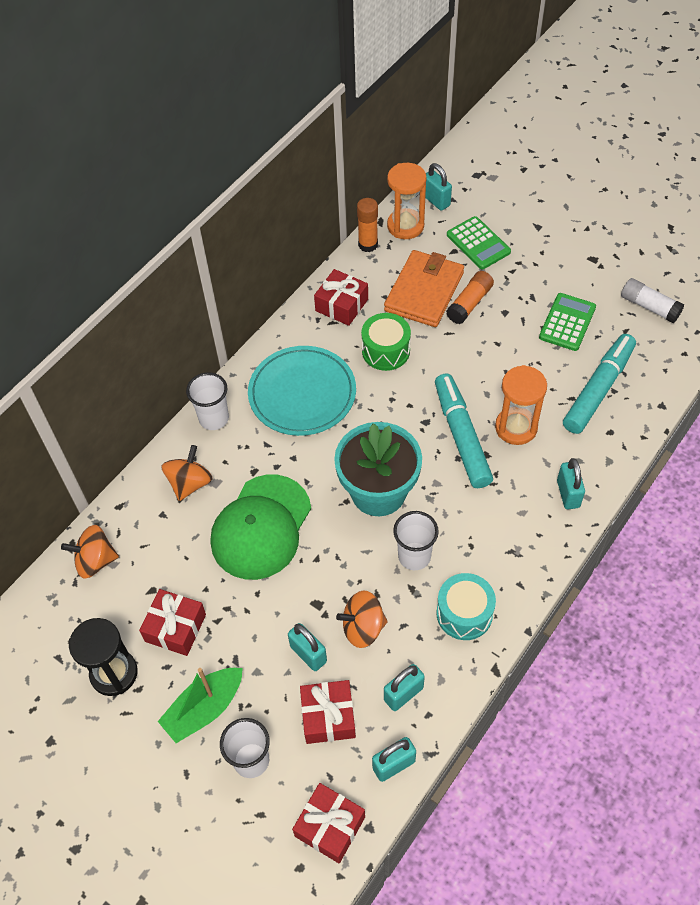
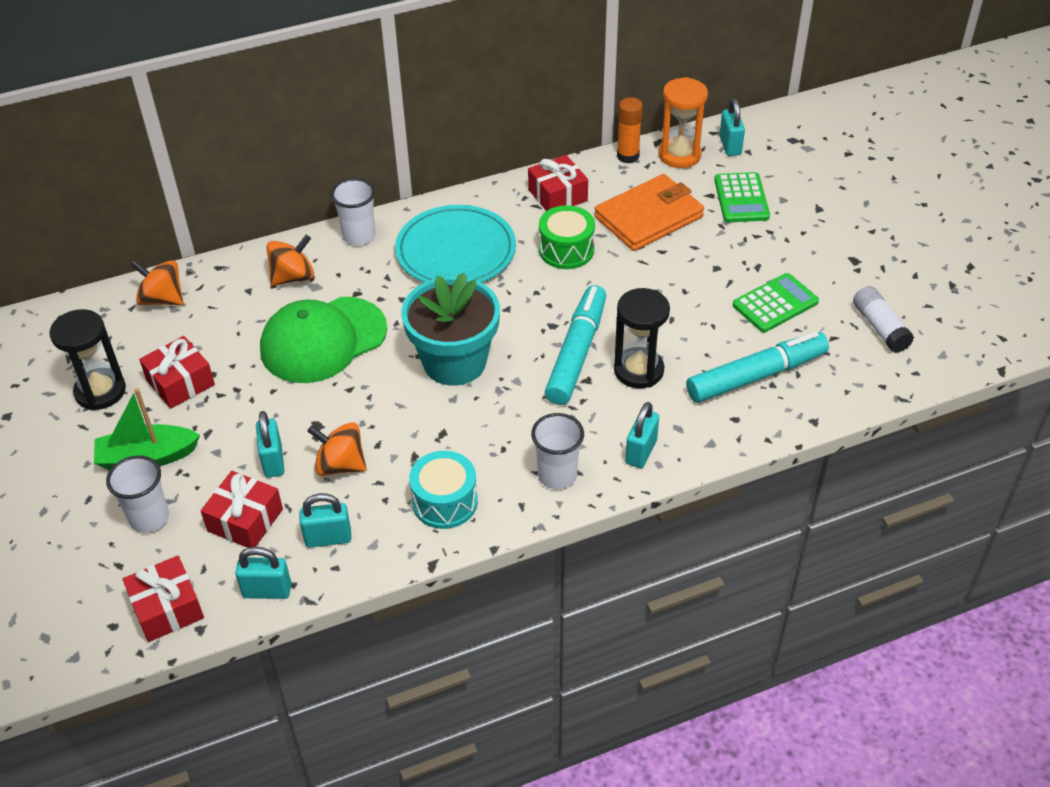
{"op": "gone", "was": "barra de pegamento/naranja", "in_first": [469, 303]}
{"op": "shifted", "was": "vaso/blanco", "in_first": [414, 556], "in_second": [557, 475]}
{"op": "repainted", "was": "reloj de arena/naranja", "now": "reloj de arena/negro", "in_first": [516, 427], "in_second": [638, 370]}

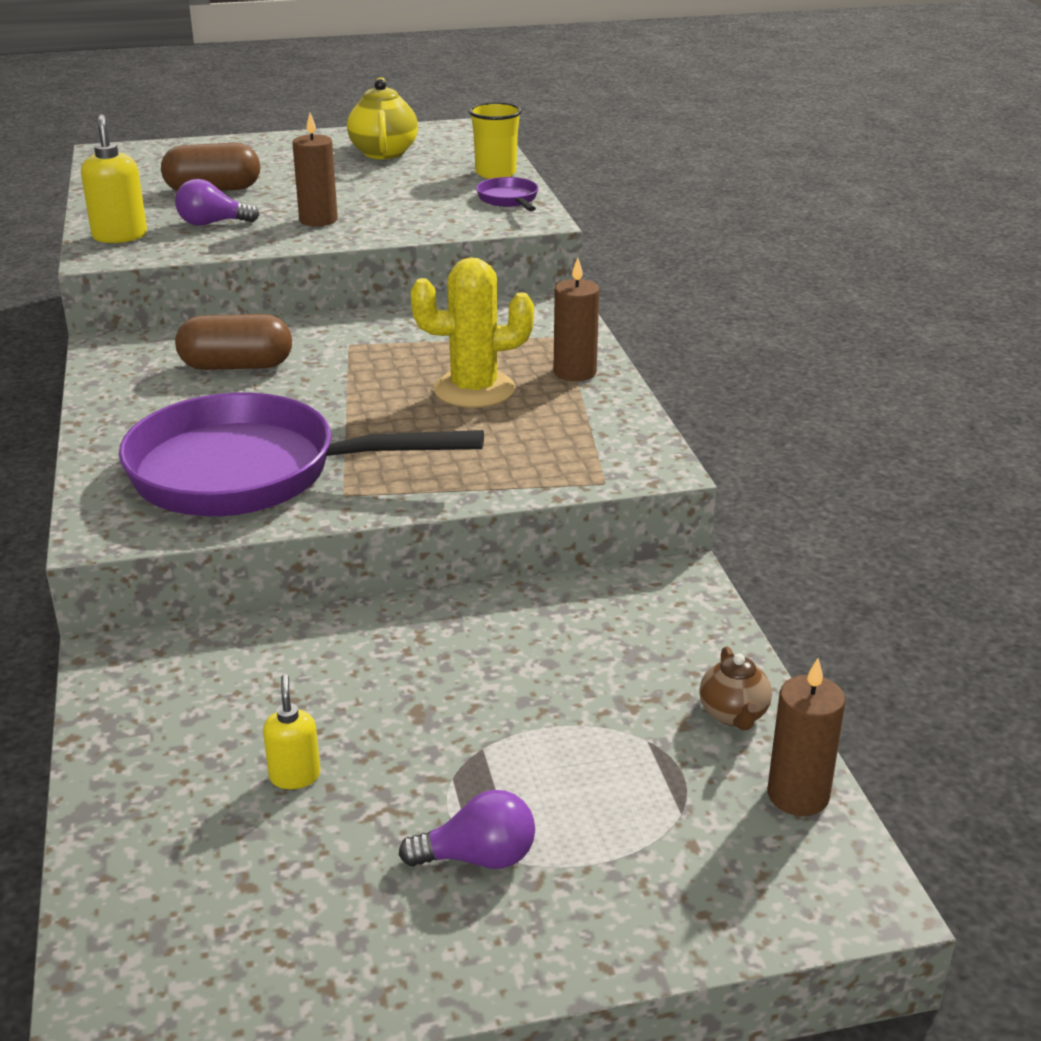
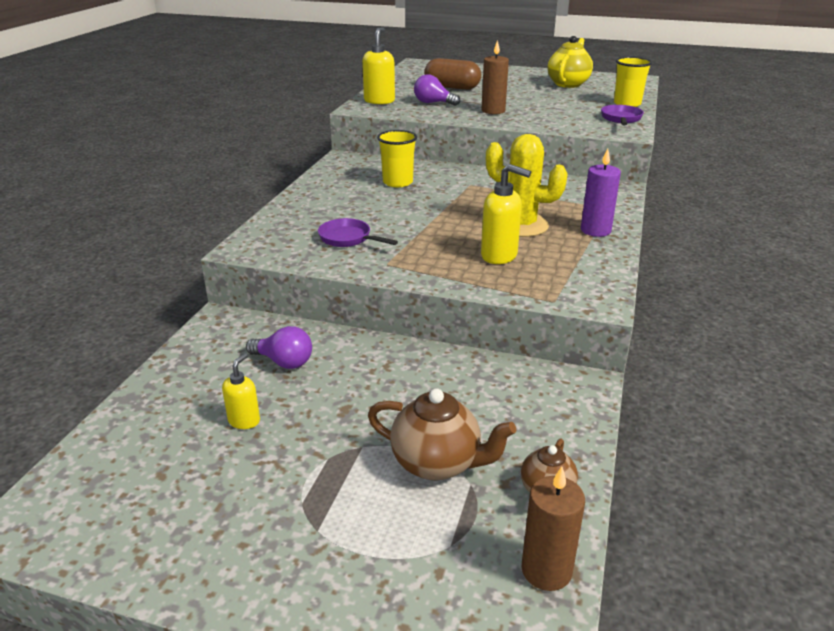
{"op": "new", "now": "tetera/marrón", "in_second": [438, 463]}
{"op": "new", "now": "dispensador de jabón/amarillo", "in_second": [499, 256]}
{"op": "shifted", "was": "bombilla/morado", "in_first": [478, 858], "in_second": [284, 362]}
{"op": "swapped", "was": "cápsula/marrón", "now": "vaso/amarillo", "in_first": [237, 366], "in_second": [397, 182]}
{"op": "repainted", "was": "vela/marrón", "now": "vela/morado", "in_first": [575, 372], "in_second": [595, 230]}
{"op": "scaled", "was": "sartén/morado", "in_first": [250, 473], "in_second": [348, 239], "ratio": 0.4}

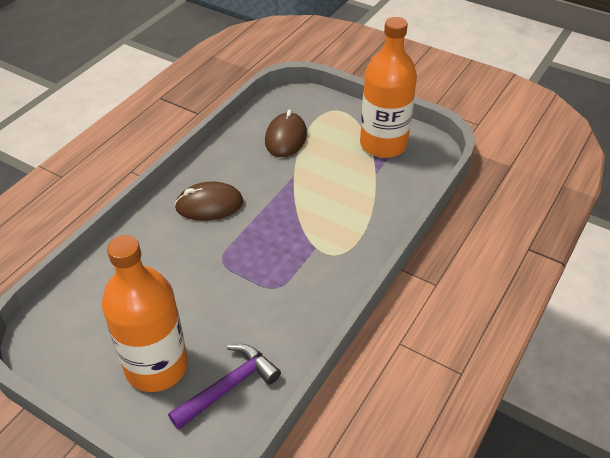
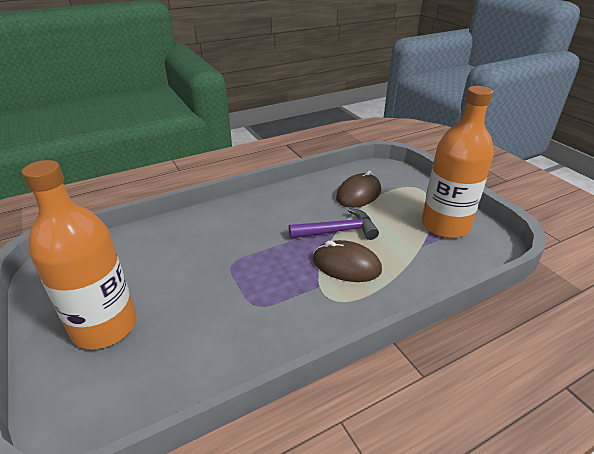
{"op": "shifted", "was": "martillo/morado", "in_first": [229, 386], "in_second": [338, 231]}
{"op": "shifted", "was": "ratón/marrón", "in_first": [209, 205], "in_second": [346, 265]}

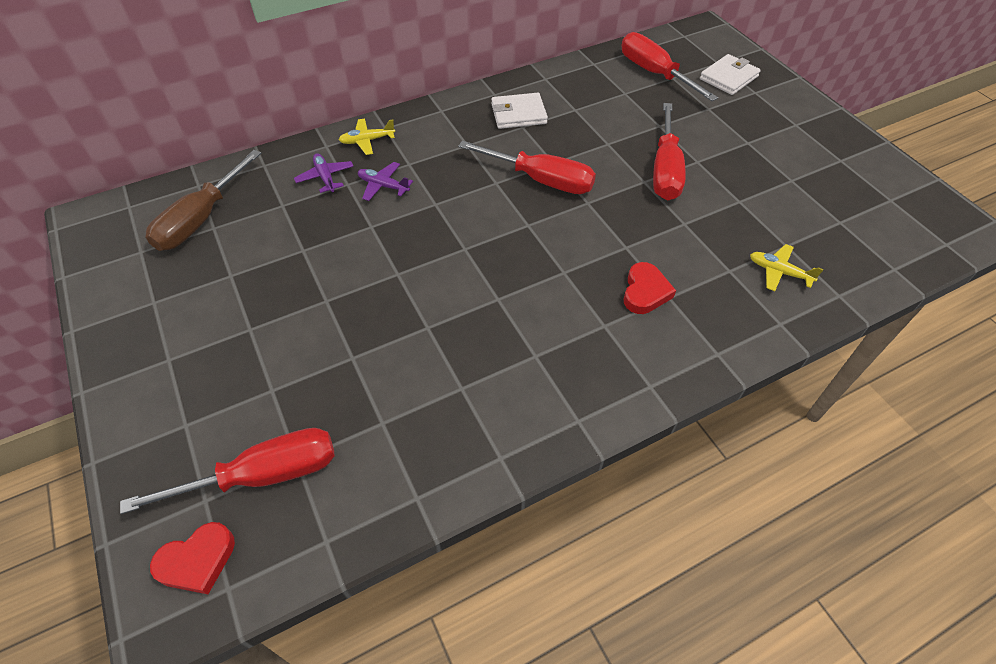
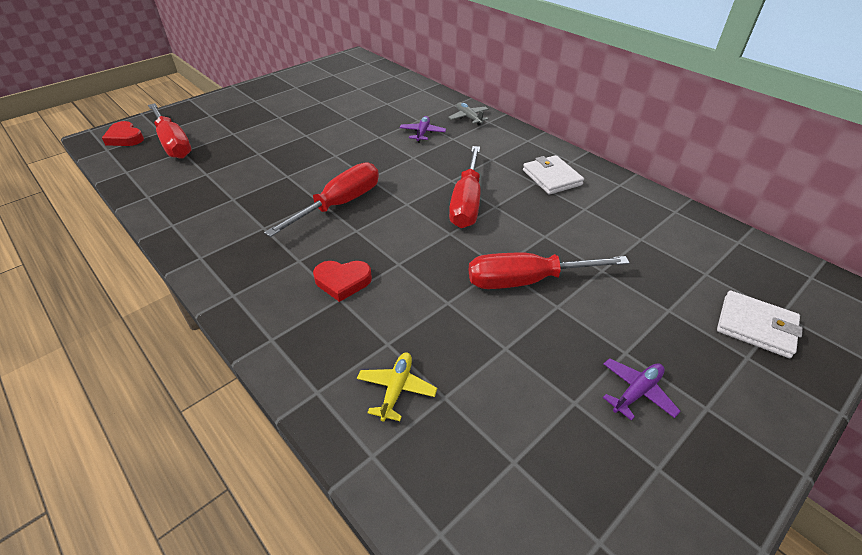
{"op": "gone", "was": "destornillador/marrón", "in_first": [202, 219]}
{"op": "shifted", "was": "avión/morado", "in_first": [325, 177], "in_second": [637, 392]}
{"op": "shifted", "was": "destornillador/rojo", "in_first": [655, 74], "in_second": [339, 204]}
{"op": "repainted", "was": "avión/amarillo", "now": "avión/gris", "in_first": [367, 141], "in_second": [469, 118]}

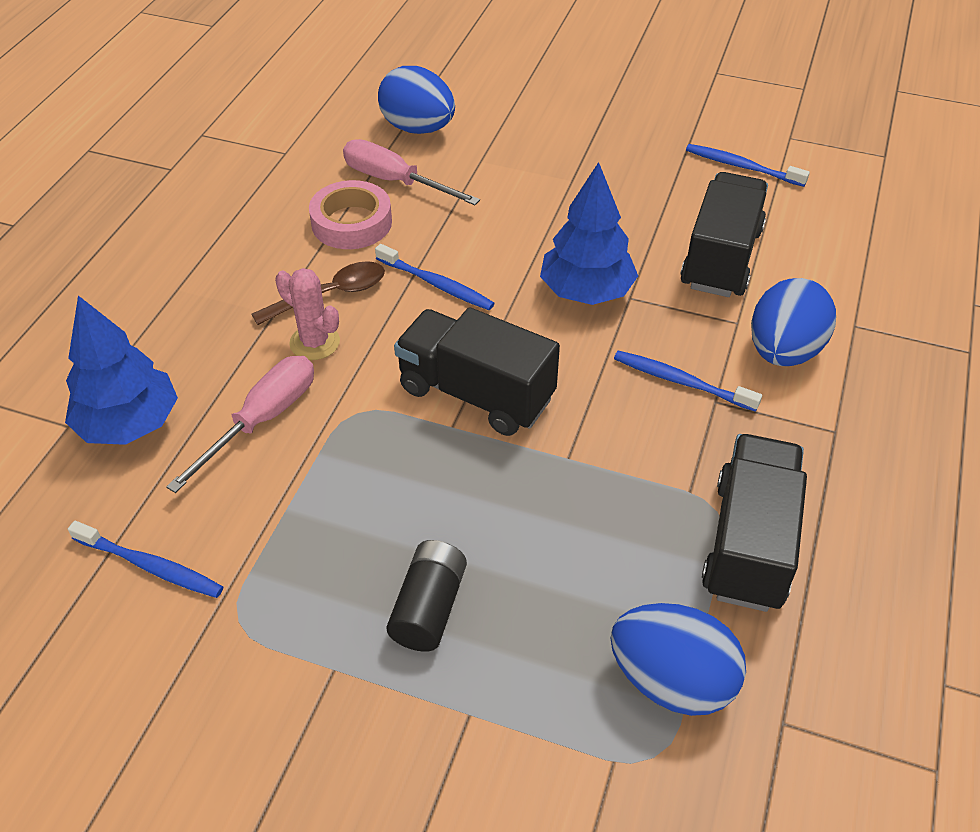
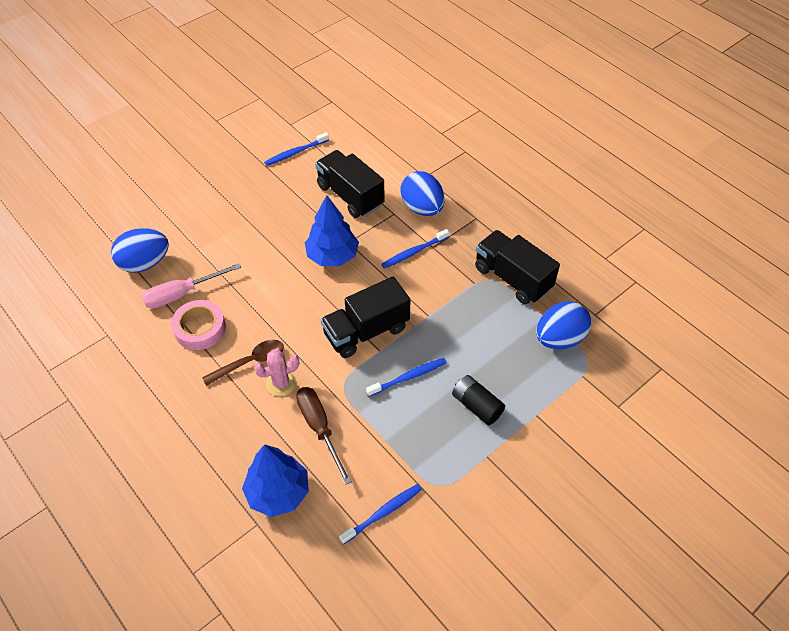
{"op": "shifted", "was": "cepillo de dientes/azul", "in_first": [437, 284], "in_second": [408, 377]}
{"op": "repainted", "was": "destornillador/rosa", "now": "destornillador/marrón", "in_first": [262, 420], "in_second": [319, 428]}
{"op": "rotated", "was": "cuchara/marrón", "in_first": [330, 295], "in_second": [250, 362], "clockwise": 60}

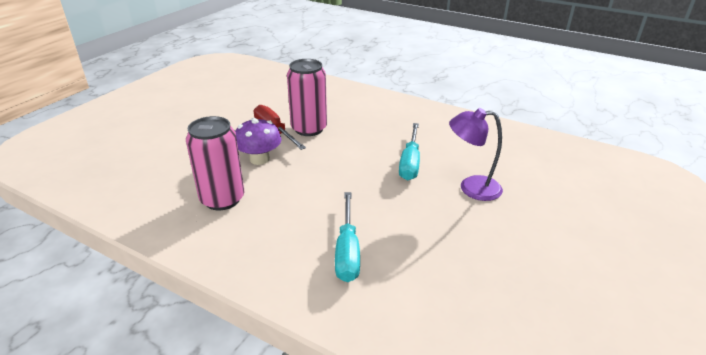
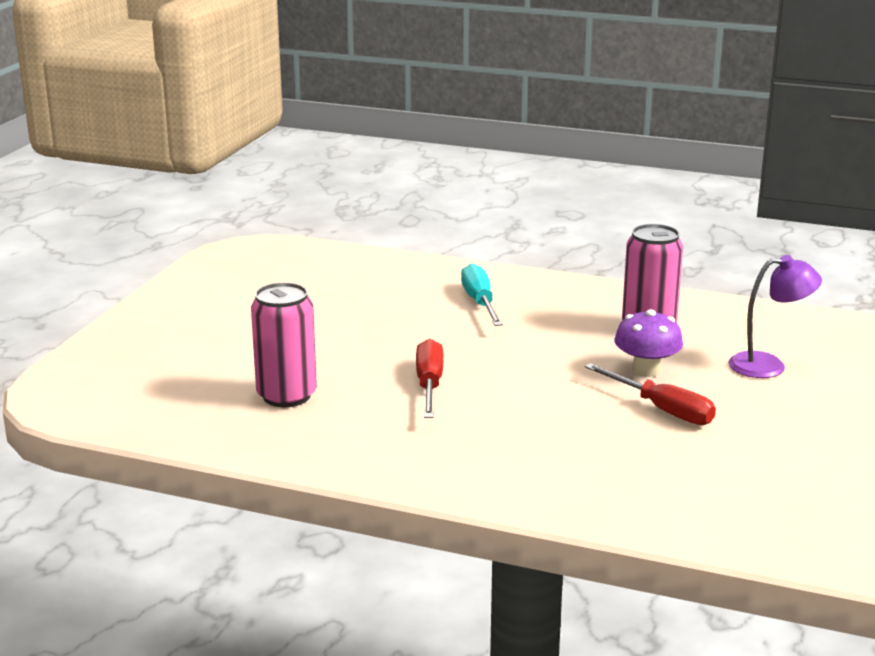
{"op": "shifted", "was": "lata/rosa", "in_first": [309, 129], "in_second": [286, 396]}
{"op": "shifted", "was": "lámpara/morado", "in_first": [471, 188], "in_second": [768, 365]}
{"op": "repainted", "was": "destornillador/turquesa", "now": "destornillador/rojo", "in_first": [410, 163], "in_second": [429, 385]}

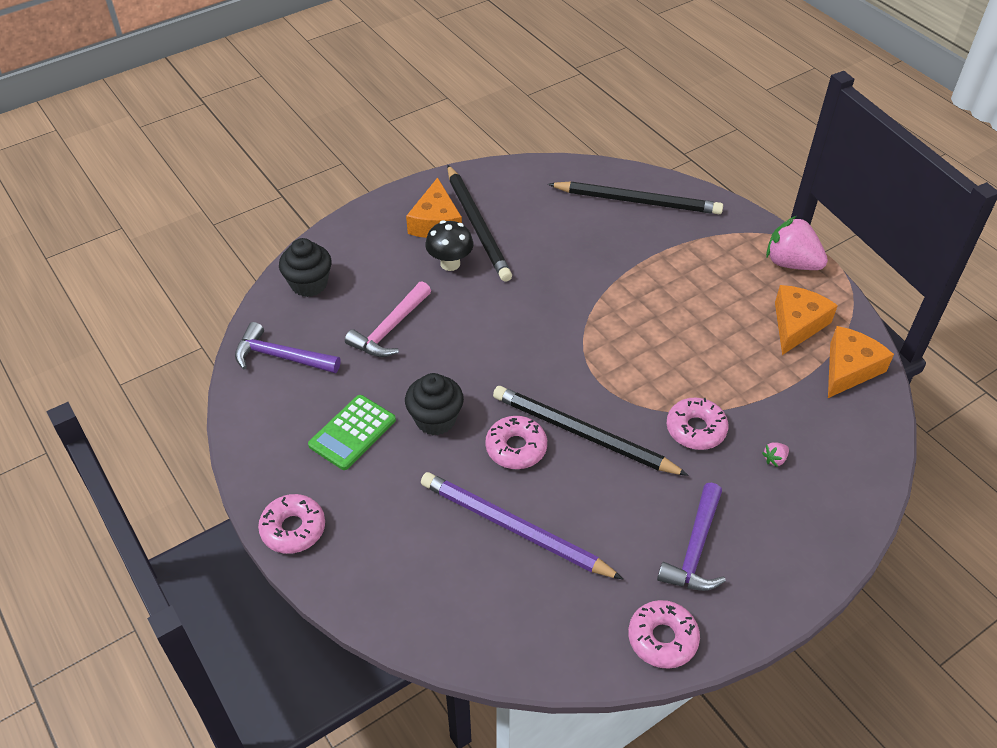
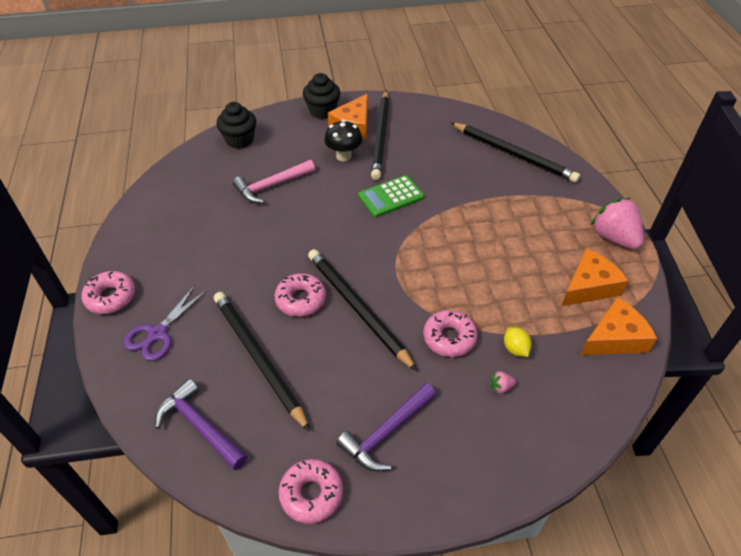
{"op": "new", "now": "tijeras/morado", "in_second": [157, 334]}
{"op": "new", "now": "limón/amarillo", "in_second": [515, 349]}
{"op": "shifted", "was": "martillo/morado", "in_first": [281, 357], "in_second": [200, 426]}
{"op": "shifted", "was": "calculadora/verde", "in_first": [352, 432], "in_second": [391, 197]}
{"op": "shifted", "was": "magdalena/negro", "in_first": [435, 419], "in_second": [322, 111]}
{"op": "repainted", "was": "lápiz/morado", "now": "lápiz/negro", "in_first": [514, 528], "in_second": [258, 358]}

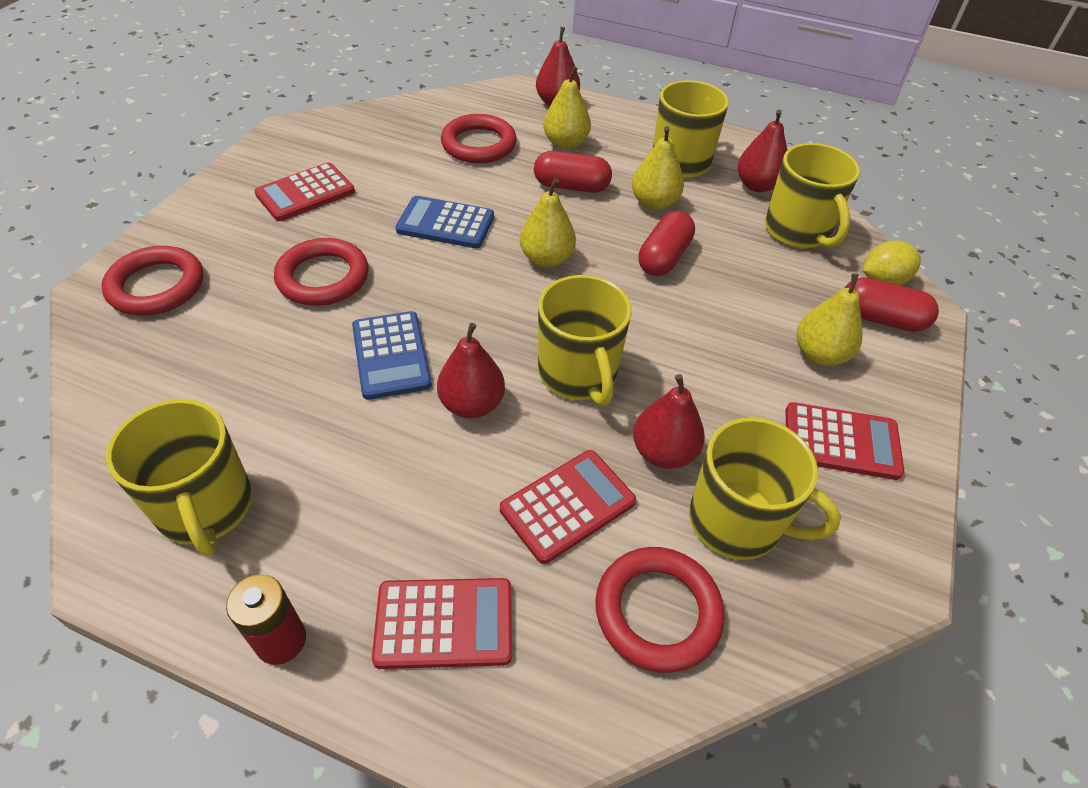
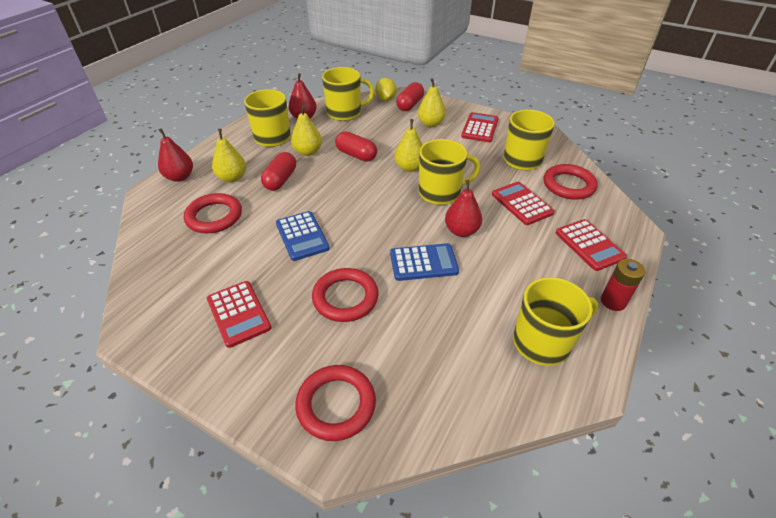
{"op": "gone", "was": "pera/rojo", "in_first": [663, 452]}
{"op": "shifted", "was": "pera/amarillo", "in_first": [546, 259], "in_second": [409, 167]}
{"op": "rotated", "was": "calculadora/rojo", "in_first": [444, 623], "in_second": [589, 245], "clockwise": 150}
{"op": "rotated", "was": "calculadora/azul", "in_first": [445, 223], "in_second": [302, 236], "clockwise": -45}

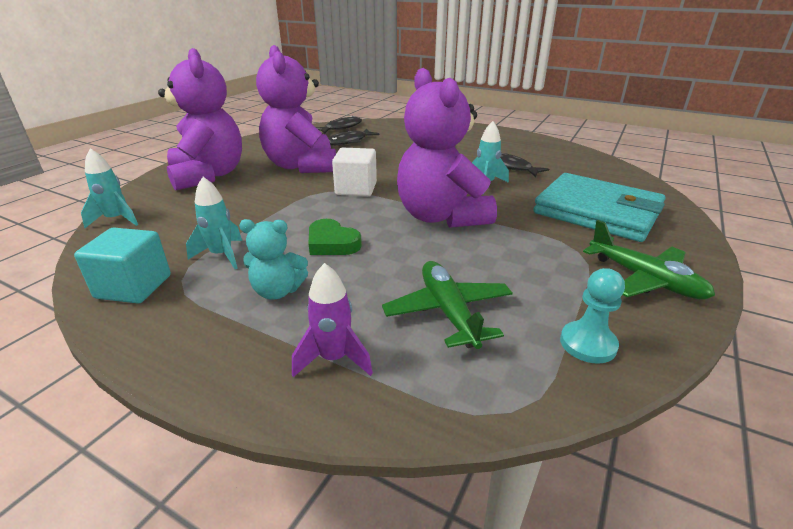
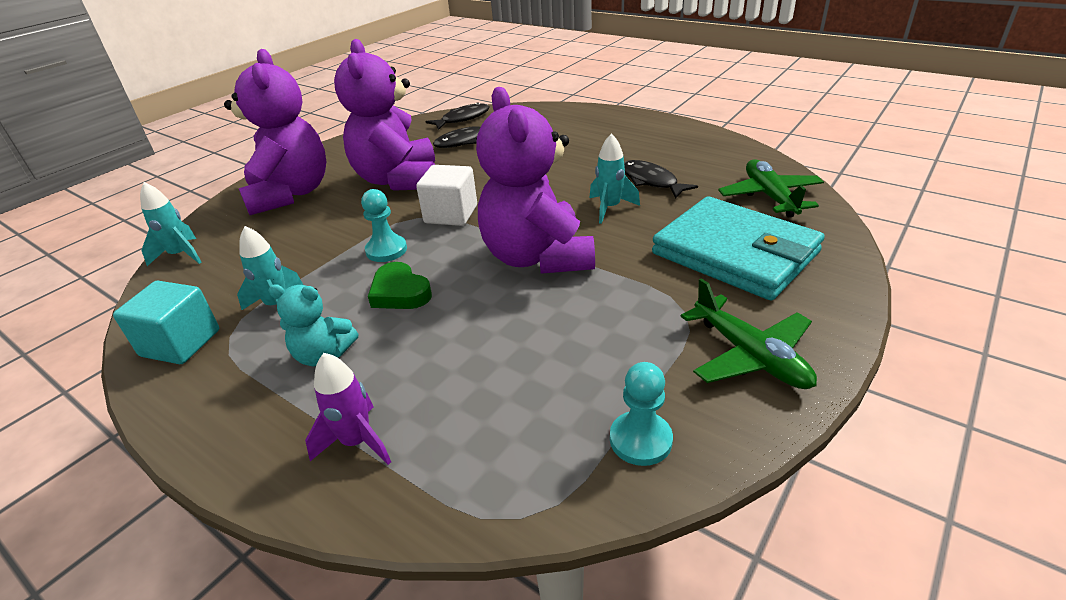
{"op": "new", "now": "peón/turquesa", "in_second": [386, 250]}
{"op": "shifted", "was": "avión/verde", "in_first": [448, 311], "in_second": [769, 196]}

